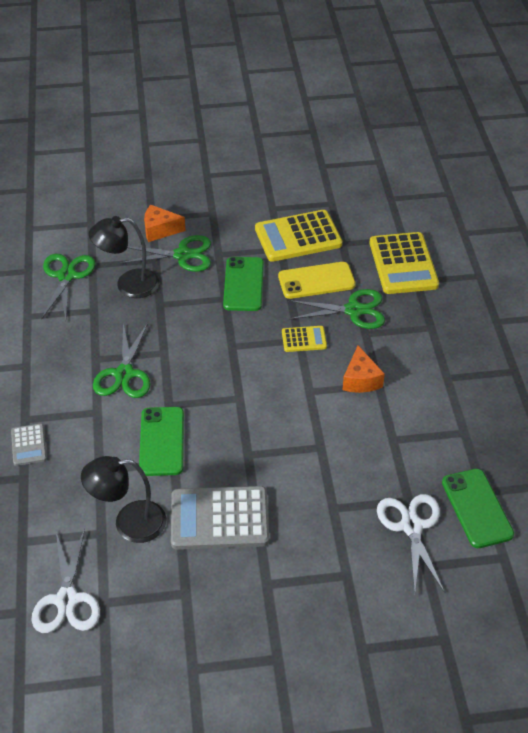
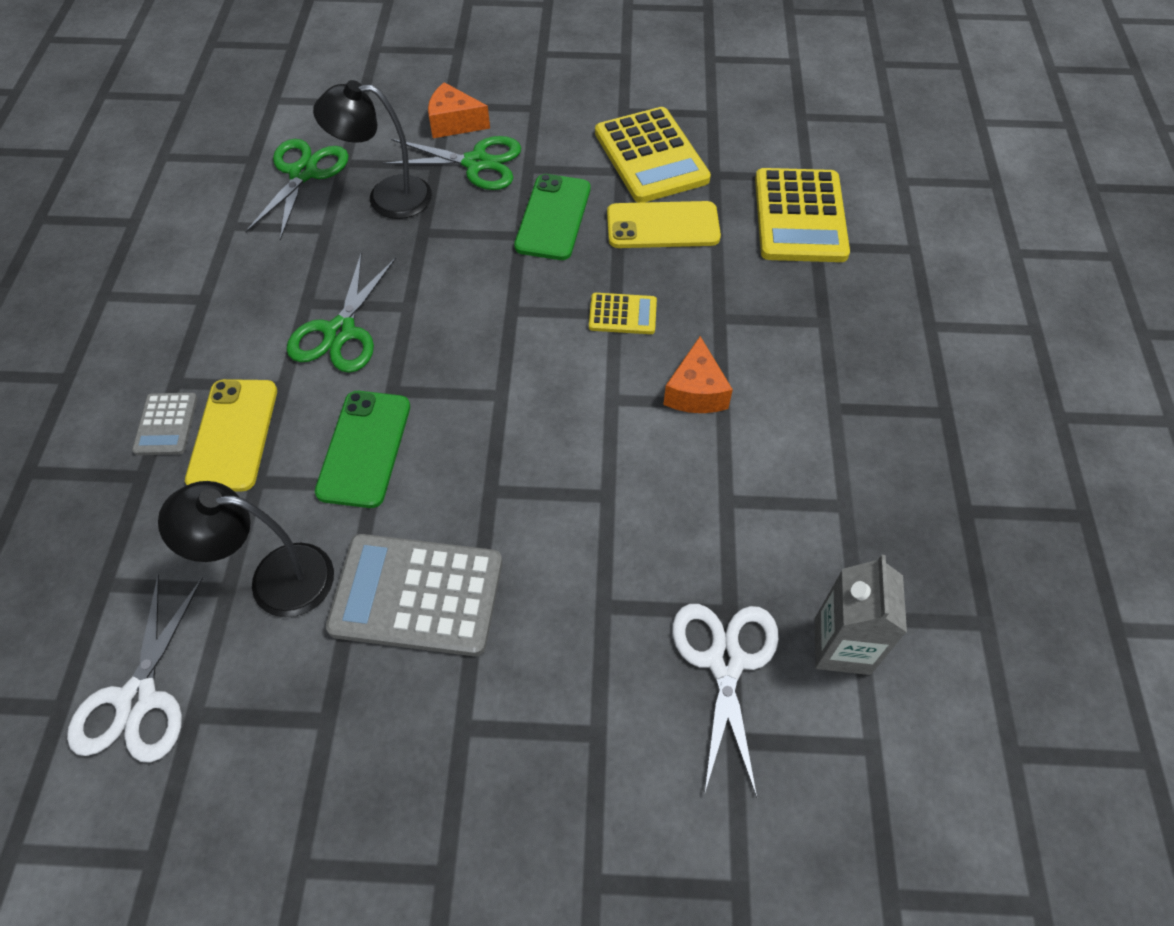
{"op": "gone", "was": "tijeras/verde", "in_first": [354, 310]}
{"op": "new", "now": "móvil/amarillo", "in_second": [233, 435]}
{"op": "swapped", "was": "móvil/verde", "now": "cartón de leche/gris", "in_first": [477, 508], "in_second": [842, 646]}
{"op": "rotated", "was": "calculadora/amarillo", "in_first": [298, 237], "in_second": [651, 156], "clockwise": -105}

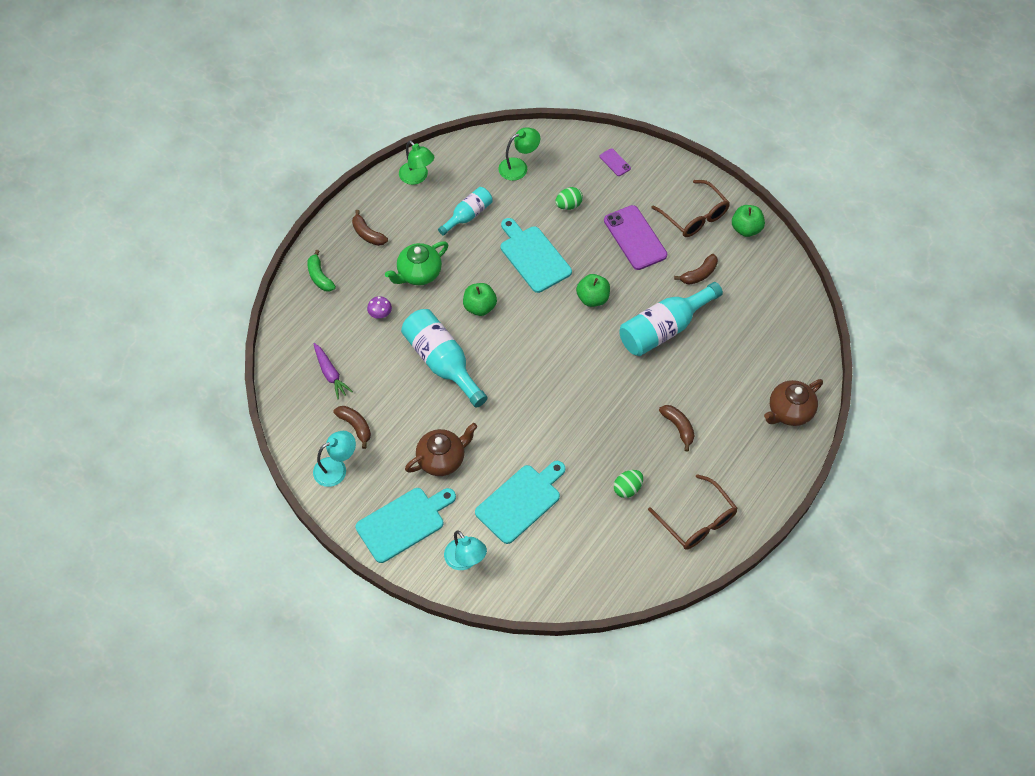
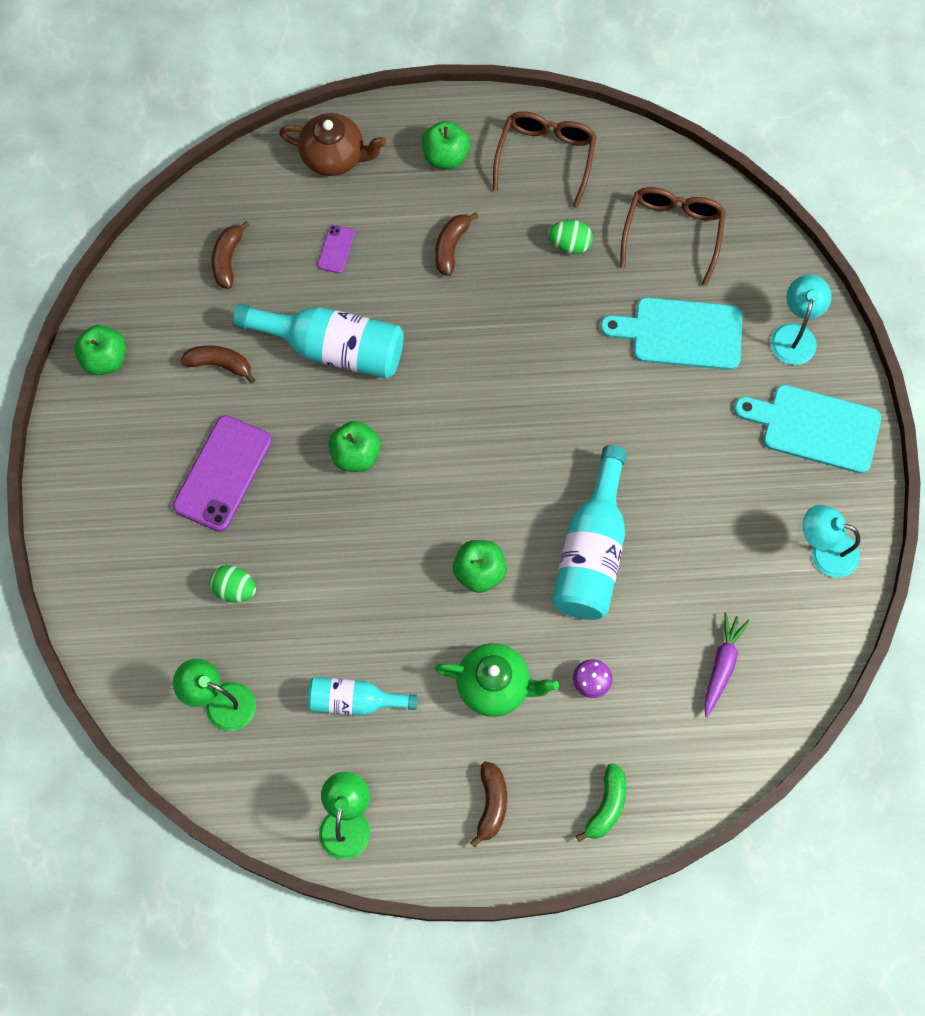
{"op": "gone", "was": "tetera/marrón", "in_first": [442, 459]}
{"op": "gone", "was": "tabla de cortar/turquesa", "in_first": [533, 257]}
{"op": "new", "now": "manzana/verde", "in_second": [445, 157]}
{"op": "shifted", "was": "plátano/marrón", "in_first": [355, 426], "in_second": [228, 259]}
{"op": "shifted", "was": "móvil/morado", "in_first": [615, 162], "in_second": [336, 249]}
{"op": "shifted", "was": "gafas/marrón", "in_first": [694, 216], "in_second": [672, 234]}

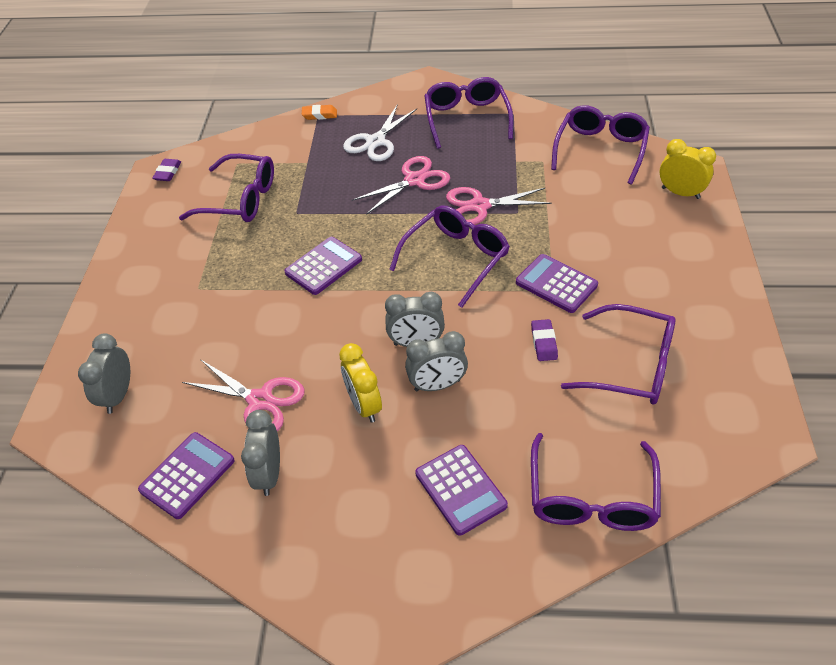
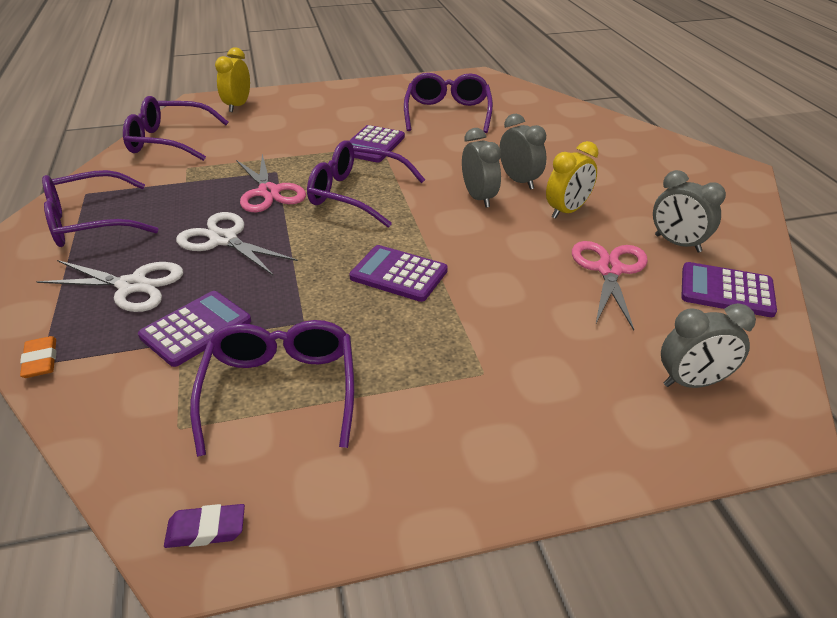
{"op": "gone", "was": "goma de borrar/morado", "in_first": [544, 342]}
{"op": "gone", "was": "gafas/morado", "in_first": [591, 497]}
{"op": "shifted", "was": "calculadora/morado", "in_first": [460, 490], "in_second": [196, 329]}
{"op": "repainted", "was": "tijeras/rosa", "now": "tijeras/blanco", "in_first": [414, 180], "in_second": [224, 239]}
{"op": "rotated", "was": "despertador/gris", "in_first": [269, 474], "in_second": [677, 243], "clockwise": 60}

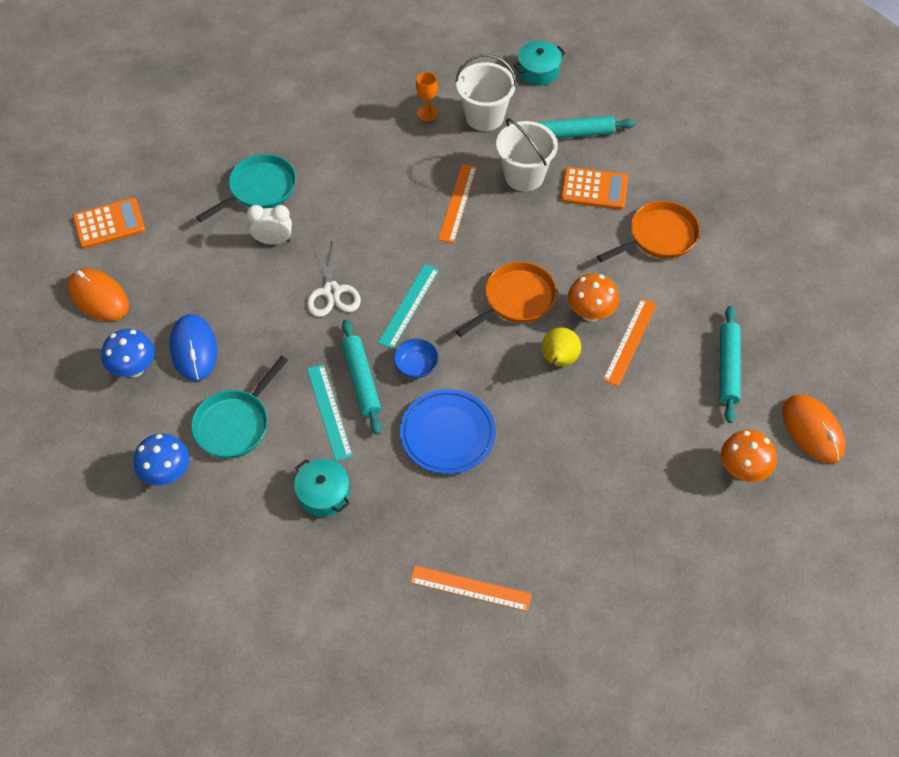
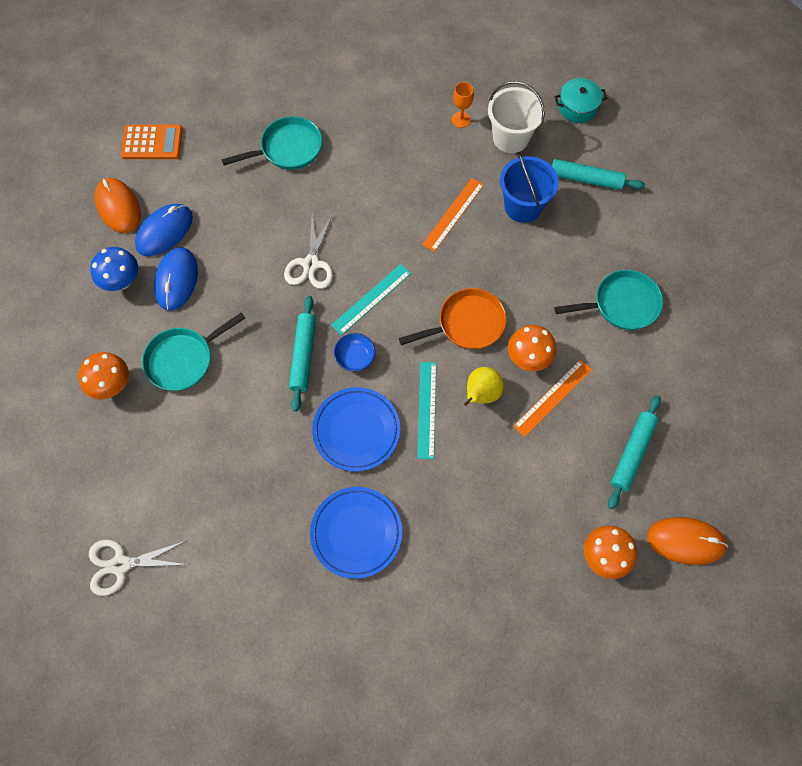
{"op": "gone", "was": "despertador/blanco", "in_first": [273, 240]}
{"op": "gone", "was": "olla/turquesa", "in_first": [323, 494]}
{"op": "gone", "was": "regla/naranja", "in_first": [470, 588]}
{"op": "gone", "was": "calculadora/naranja", "in_first": [594, 189]}
{"op": "new", "now": "tijeras/blanco", "in_second": [121, 564]}
{"op": "new", "now": "ratón/azul", "in_second": [164, 231]}
{"op": "new", "now": "plato/azul", "in_second": [356, 533]}
{"op": "shifted", "was": "regla/turquesa", "in_first": [329, 412], "in_second": [427, 409]}
{"op": "repainted", "was": "seta/azul", "now": "seta/naranja", "in_first": [167, 473], "in_second": [112, 385]}
{"op": "repainted", "was": "balde/blanco", "now": "balde/azul", "in_first": [524, 176], "in_second": [523, 206]}
{"op": "repainted", "was": "sartén/naranja", "now": "sartén/turquesa", "in_first": [658, 237], "in_second": [621, 304]}
{"op": "rotated", "was": "ratón/naranja", "in_first": [812, 430], "in_second": [685, 541], "clockwise": -75}

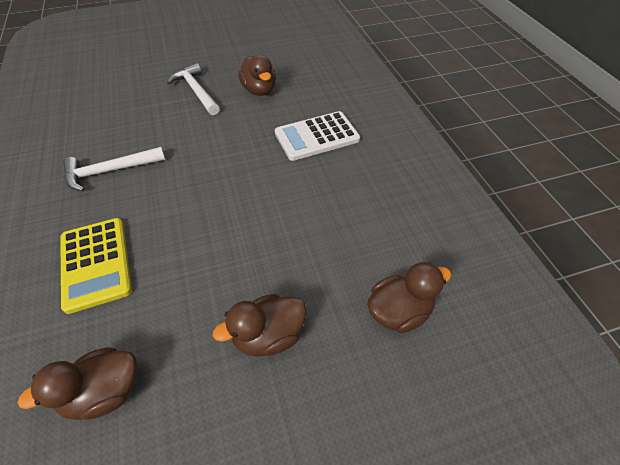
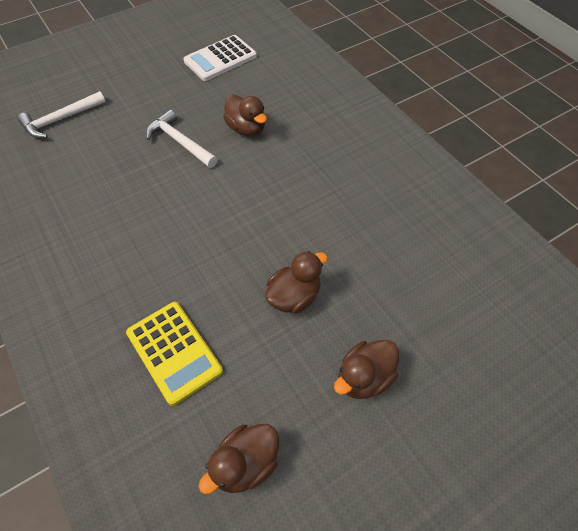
{"op": "shifted", "was": "martillo/blanco", "in_first": [110, 171], "in_second": [60, 120]}
{"op": "shifted", "was": "calculadora/blanco", "in_first": [317, 136], "in_second": [220, 59]}
{"op": "shifted", "was": "pato/marrón", "in_first": [399, 311], "in_second": [294, 296]}

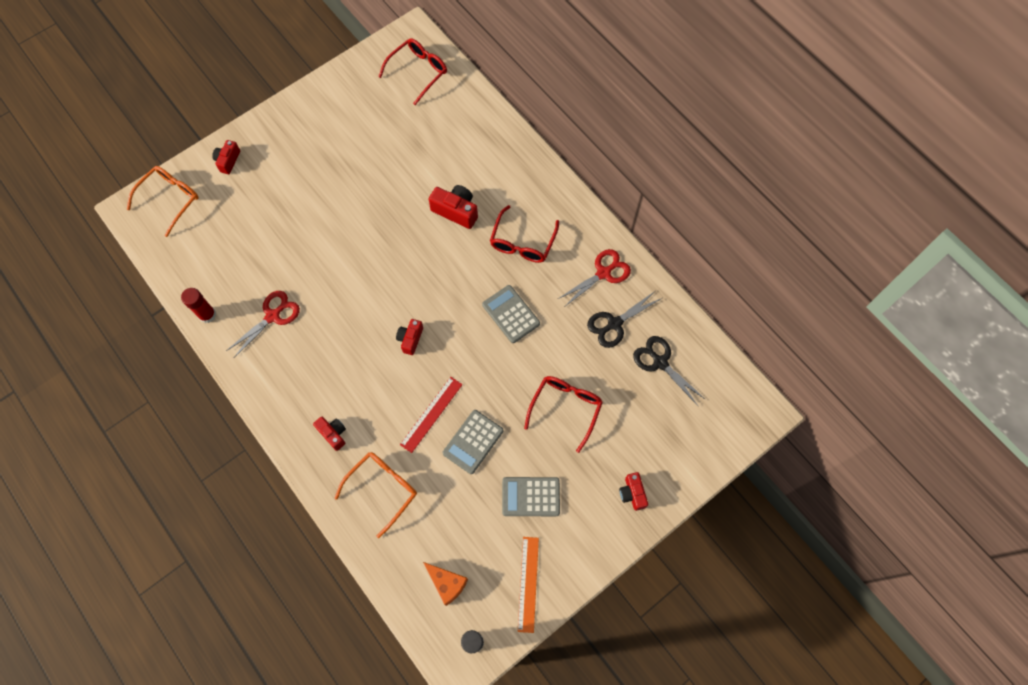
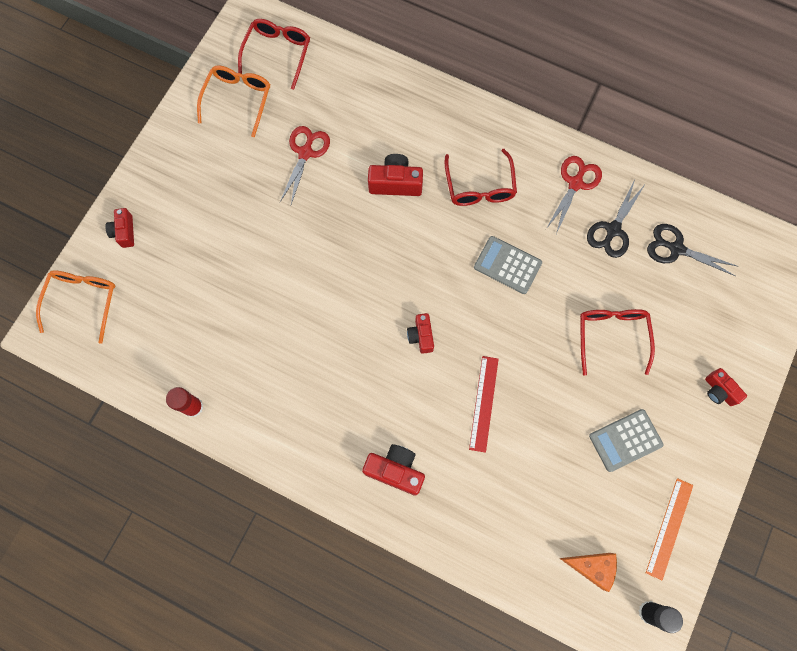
{"op": "gone", "was": "calculadora/gris", "in_first": [473, 442]}
{"op": "shifted", "was": "tijeras/rojo", "in_first": [273, 316], "in_second": [305, 153]}
{"op": "shifted", "was": "gafas/naranja", "in_first": [382, 489], "in_second": [238, 100]}
{"op": "rotated", "was": "regla/naranja", "in_first": [528, 584], "in_second": [669, 528], "clockwise": 45}
{"op": "scaled", "was": "cámara/rojo", "in_first": [333, 434], "in_second": [395, 470], "ratio": 1.54}

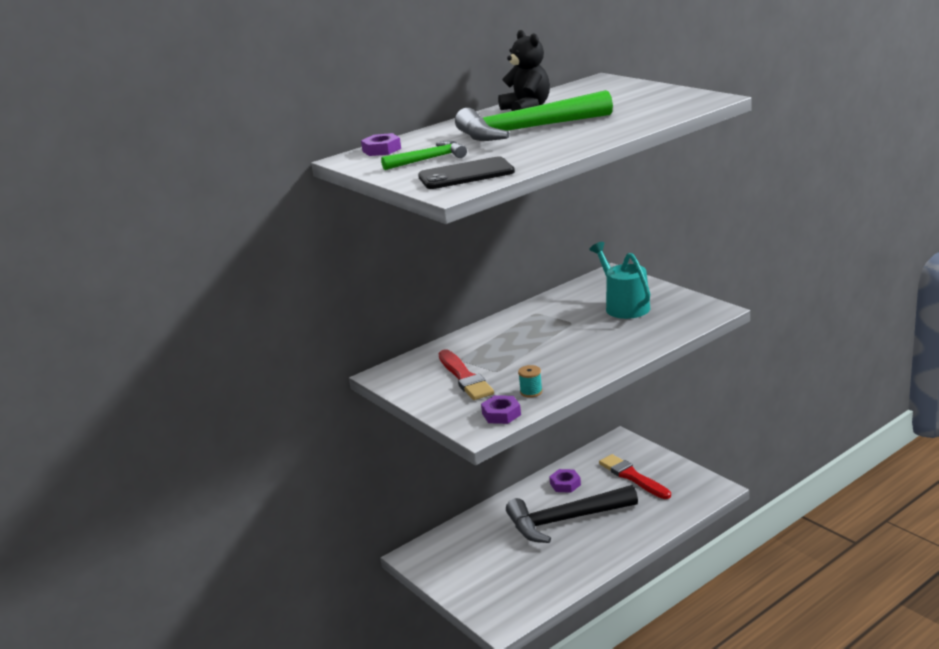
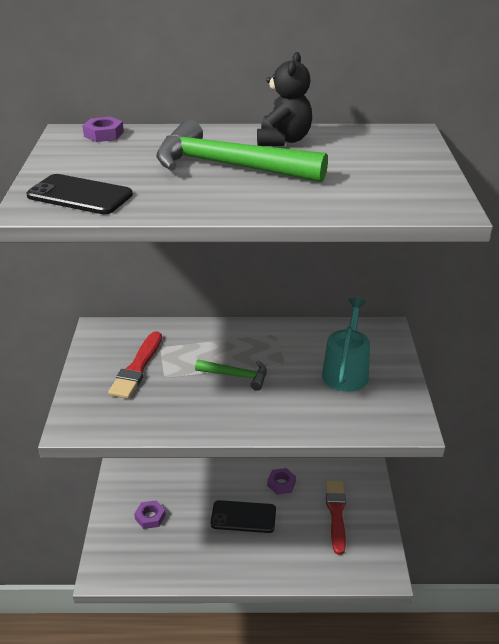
{"op": "gone", "was": "carrete/turquesa", "in_first": [531, 392]}
{"op": "shifted", "was": "martillo/verde", "in_first": [429, 159], "in_second": [236, 376]}
{"op": "shifted", "was": "tuerca/morado", "in_first": [501, 414], "in_second": [150, 517]}
{"op": "swapped", "was": "martillo/negro", "now": "móvil/negro", "in_first": [565, 520], "in_second": [243, 517]}

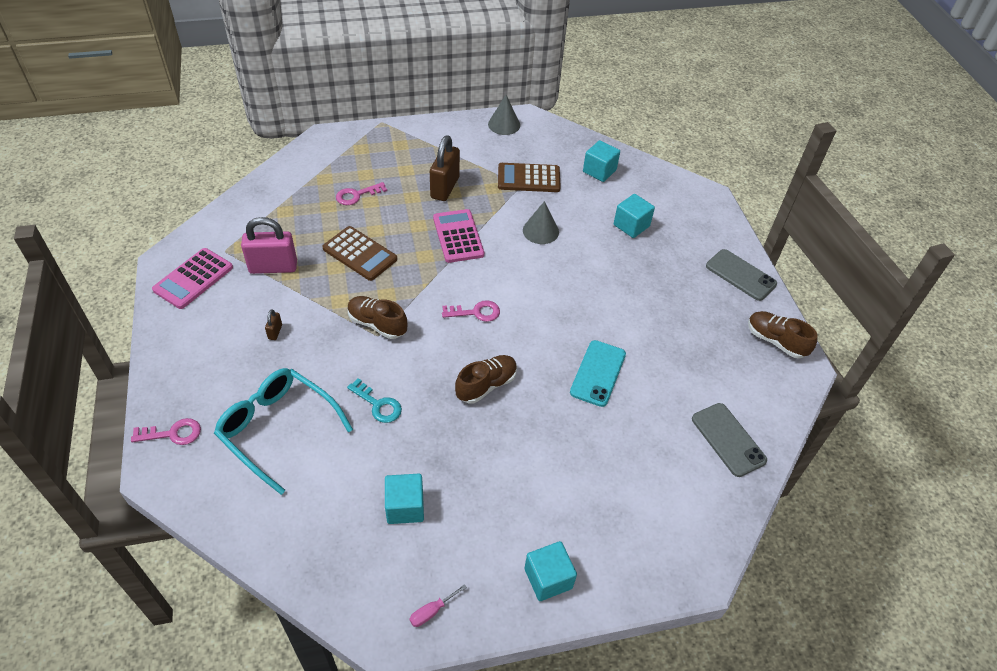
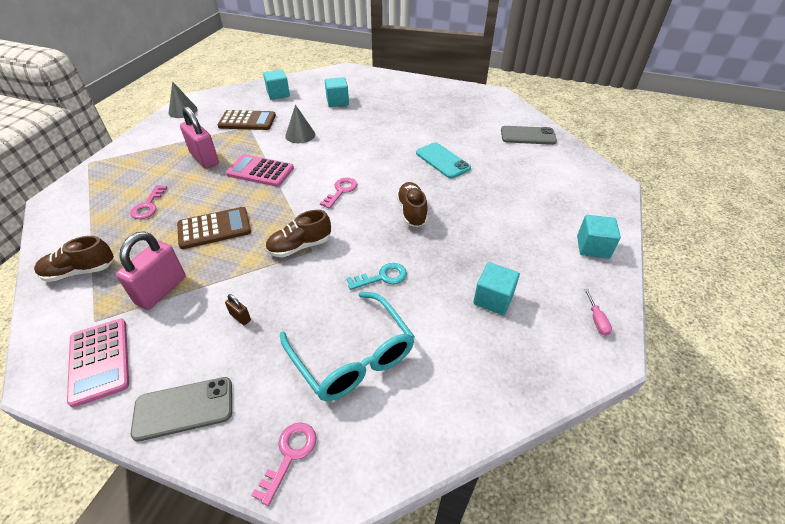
{"op": "shifted", "was": "móvil/gris", "in_first": [740, 275], "in_second": [184, 408]}
{"op": "shifted", "was": "zapato/marrón", "in_first": [775, 341], "in_second": [80, 271]}
{"op": "repainted", "was": "candado/marrón", "now": "candado/rosa", "in_first": [445, 187], "in_second": [204, 159]}
{"op": "rotated", "was": "gafas/turquesa", "in_first": [277, 428], "in_second": [353, 357], "clockwise": -105}
{"op": "rotated", "was": "calculadora/marrón", "in_first": [528, 178], "in_second": [247, 121], "clockwise": -120}

